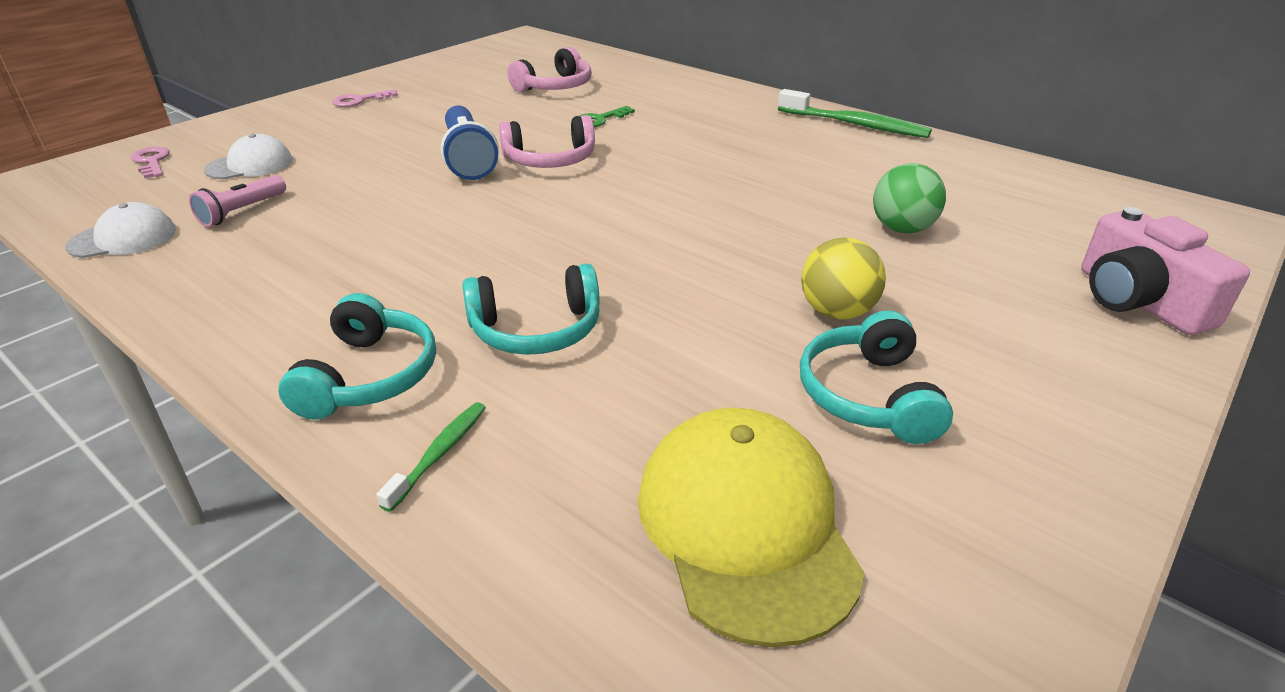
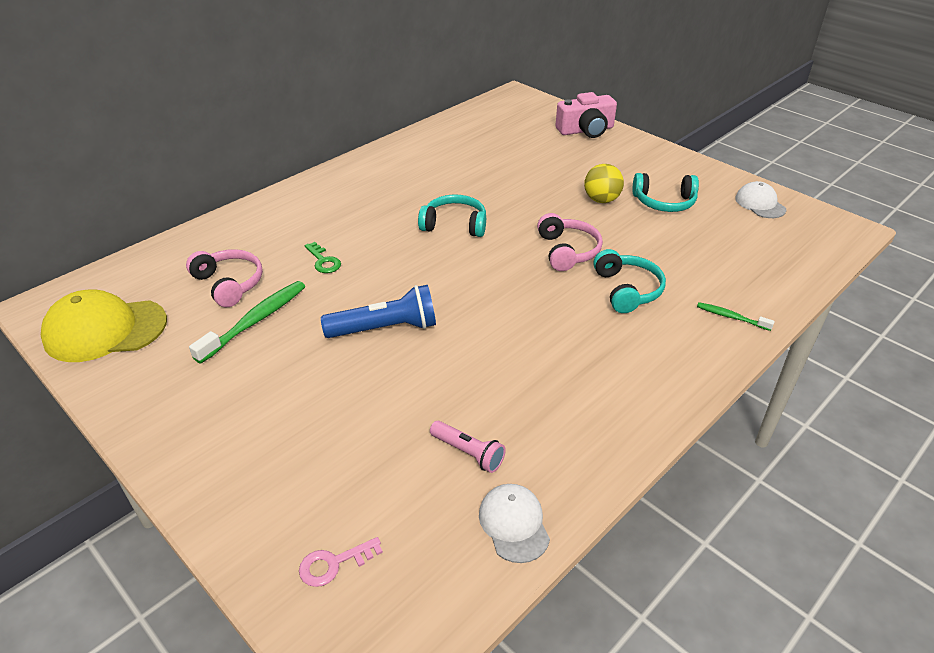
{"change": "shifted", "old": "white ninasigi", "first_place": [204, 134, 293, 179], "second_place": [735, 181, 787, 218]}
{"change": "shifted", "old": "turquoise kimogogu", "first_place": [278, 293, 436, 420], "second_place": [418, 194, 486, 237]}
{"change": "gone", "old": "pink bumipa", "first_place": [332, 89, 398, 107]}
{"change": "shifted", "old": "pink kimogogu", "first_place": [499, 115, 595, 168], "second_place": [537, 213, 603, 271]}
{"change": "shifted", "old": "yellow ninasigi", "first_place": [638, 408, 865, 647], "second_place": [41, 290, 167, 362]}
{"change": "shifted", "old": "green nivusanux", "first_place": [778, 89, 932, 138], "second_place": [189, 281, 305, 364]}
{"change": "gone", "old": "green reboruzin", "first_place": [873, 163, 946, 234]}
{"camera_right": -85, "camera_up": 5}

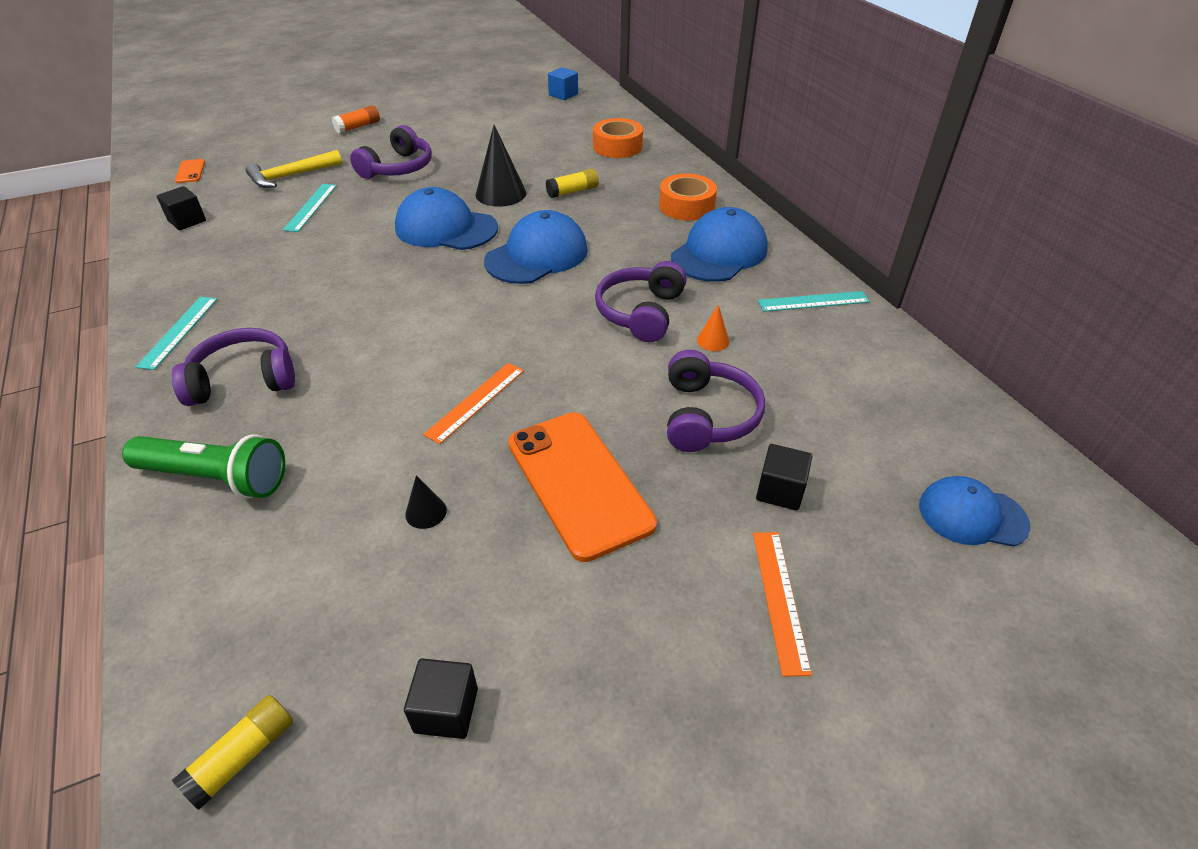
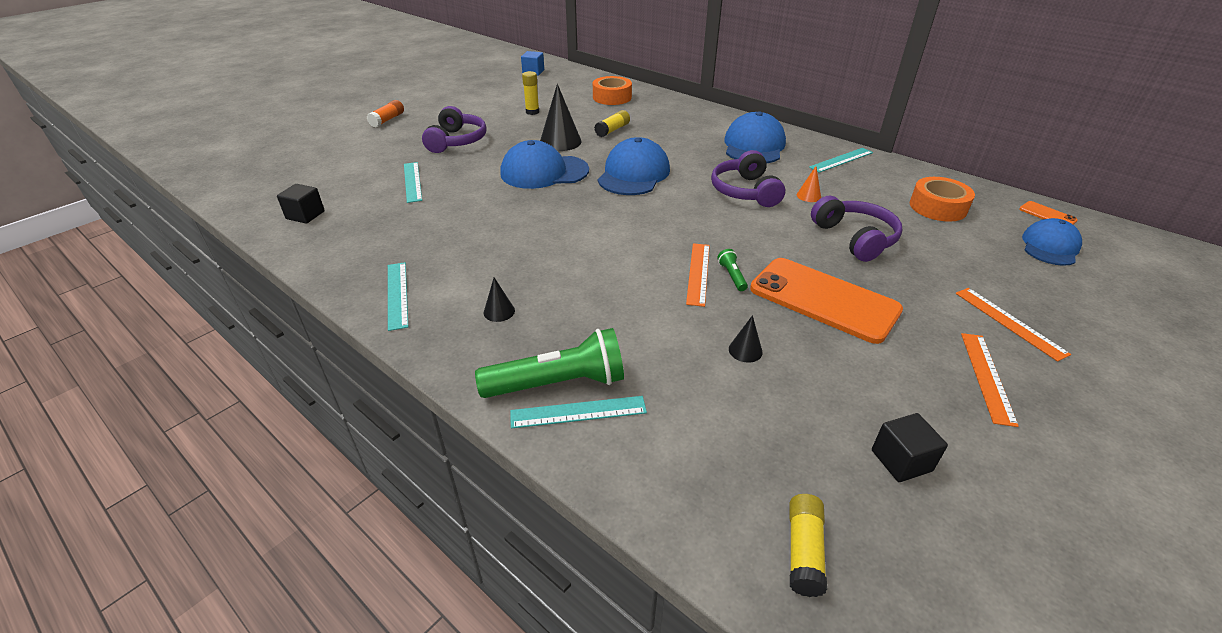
{"change": "swapped", "old": "purple kimogogu", "new": "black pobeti", "first_place": [172, 328, 295, 406], "second_place": [484, 278, 515, 322]}
{"change": "shifted", "old": "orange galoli", "first_place": [175, 159, 205, 183], "second_place": [1019, 201, 1078, 225]}
{"change": "gone", "old": "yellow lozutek", "first_place": [245, 150, 342, 188]}
{"change": "shifted", "old": "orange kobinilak", "first_place": [659, 174, 717, 221], "second_place": [910, 177, 975, 222]}
{"change": "gone", "old": "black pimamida", "first_place": [756, 444, 812, 511]}
{"change": "rotated", "old": "blue ninasigi", "first_place": [919, 476, 1031, 547], "second_place": [1022, 218, 1082, 266], "degrees": 135}
{"change": "new", "new": "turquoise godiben", "second_place": [510, 396, 647, 428]}
{"change": "new", "new": "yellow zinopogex", "second_place": [522, 71, 539, 115]}
{"change": "new", "new": "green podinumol", "second_place": [717, 249, 748, 291]}
{"change": "new", "new": "orange godiben", "second_place": [961, 333, 1019, 427]}
{"camera_right": -25, "camera_up": -5}

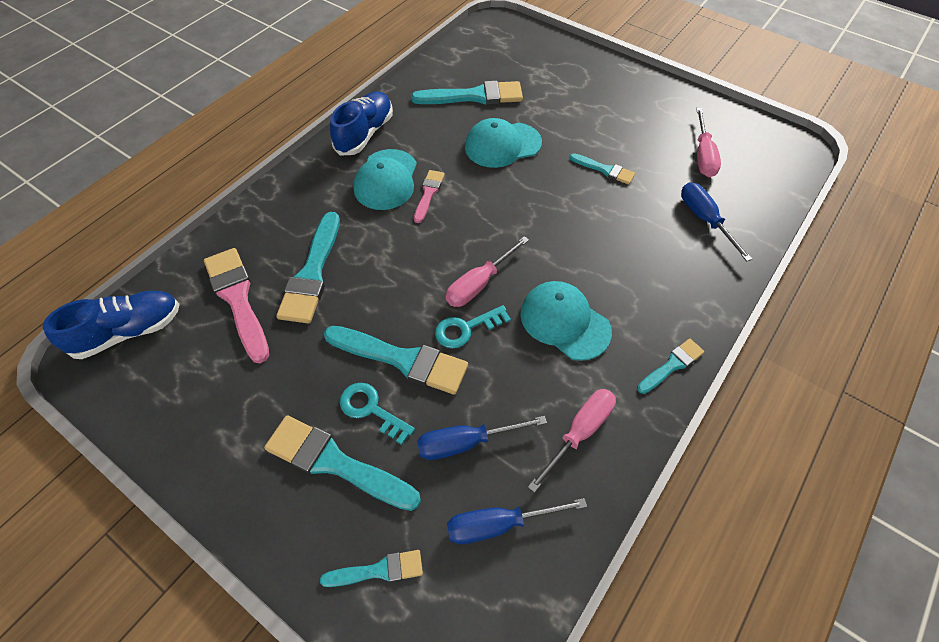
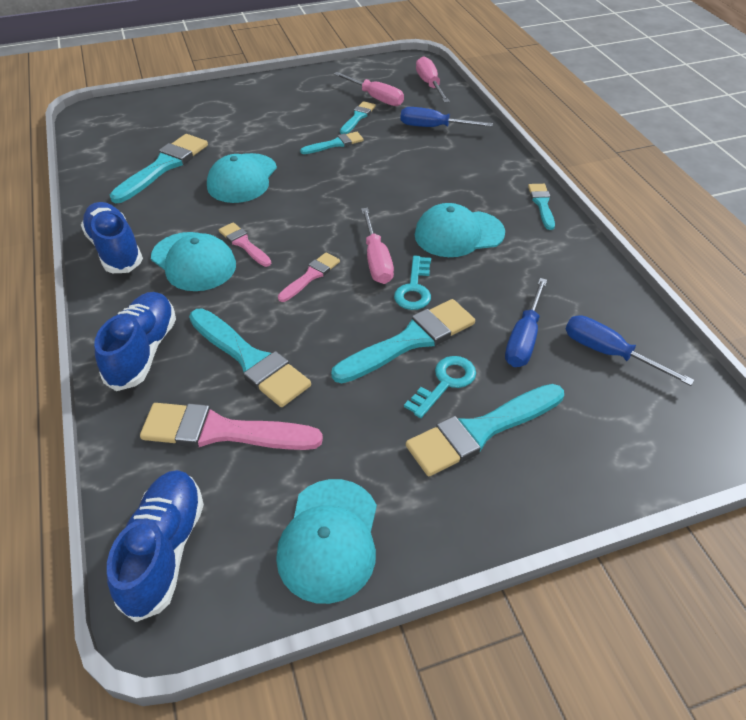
{"change": "shifted", "old": "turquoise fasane", "first_place": [320, 550, 423, 587], "second_place": [340, 101, 376, 134]}
{"change": "rotated", "old": "turquoise bumipa", "first_place": [340, 383, 415, 445], "second_place": [404, 356, 476, 418], "degrees": 150}
{"change": "rotated", "old": "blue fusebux", "first_place": [447, 498, 587, 544], "second_place": [565, 315, 694, 386], "degrees": 105}
{"change": "shifted", "old": "pink fusebux", "first_place": [528, 389, 616, 493], "second_place": [416, 56, 450, 103]}
{"change": "new", "new": "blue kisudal", "second_place": [94, 292, 176, 391]}
{"change": "new", "new": "turquoise ninasigi", "second_place": [276, 479, 377, 604]}
{"change": "new", "new": "pink fasane", "second_place": [278, 253, 340, 302]}
{"camera_right": -55, "camera_up": -10}

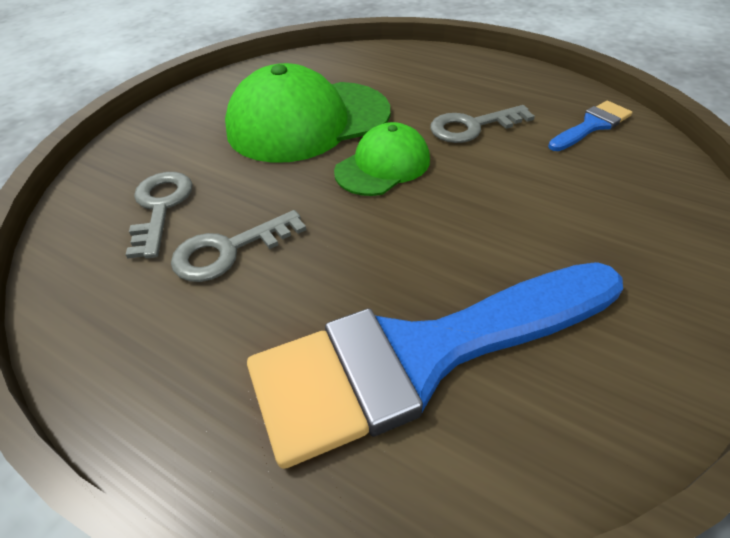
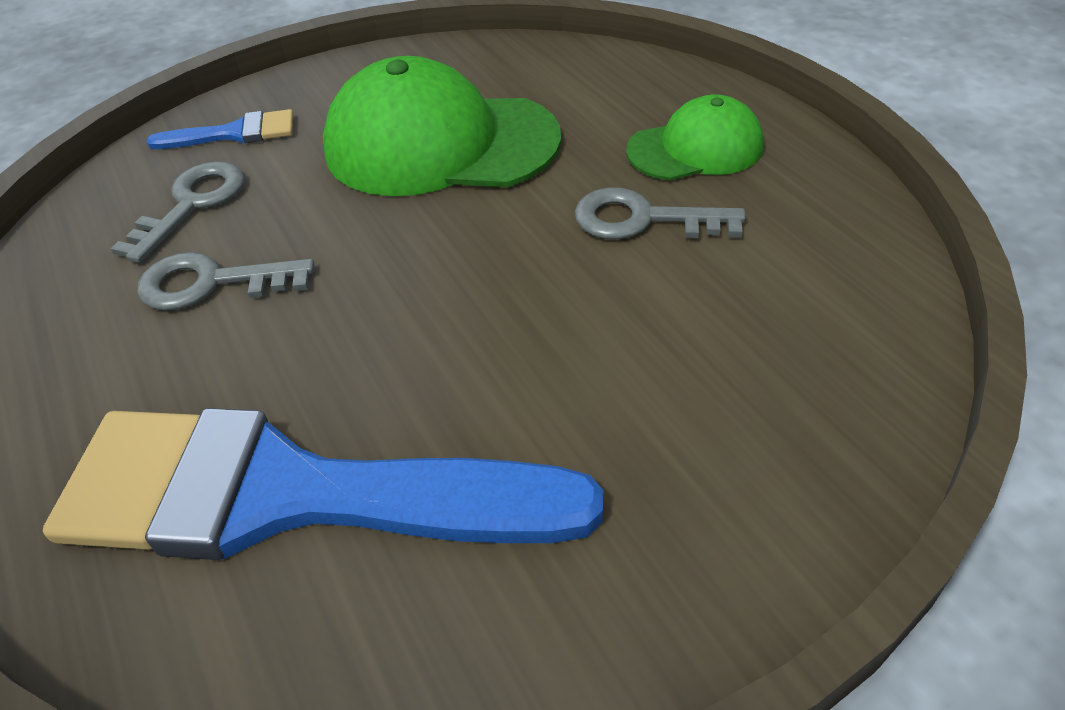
{"change": "shifted", "old": "green ninasigi", "first_place": [334, 122, 430, 196], "second_place": [626, 94, 764, 181]}
{"change": "shifted", "old": "blue fasane", "first_place": [548, 101, 632, 151], "second_place": [147, 109, 294, 149]}
{"camera_right": 30, "camera_up": 0}

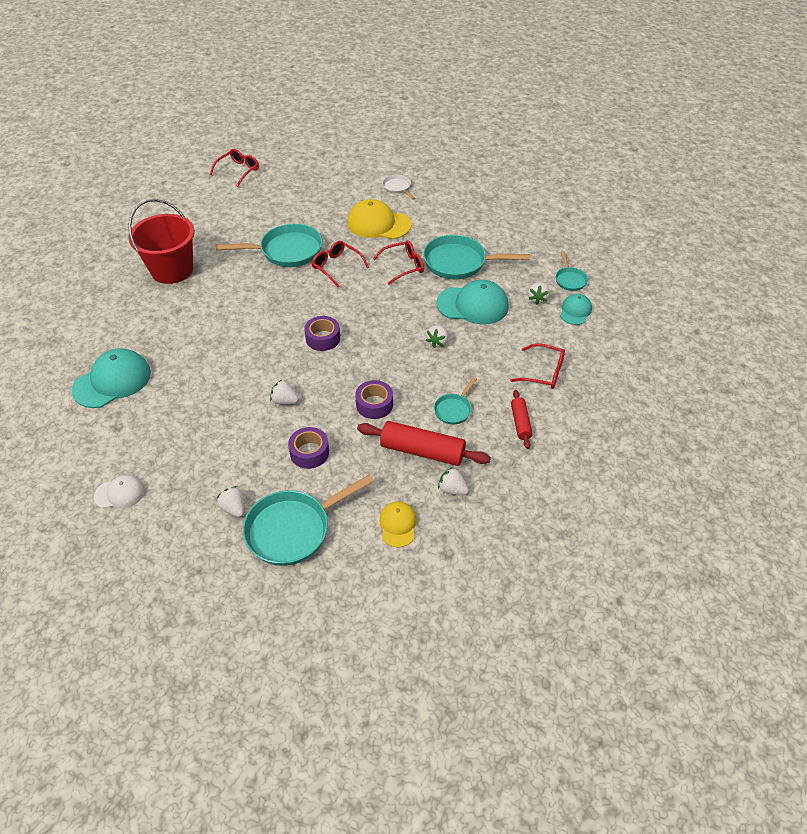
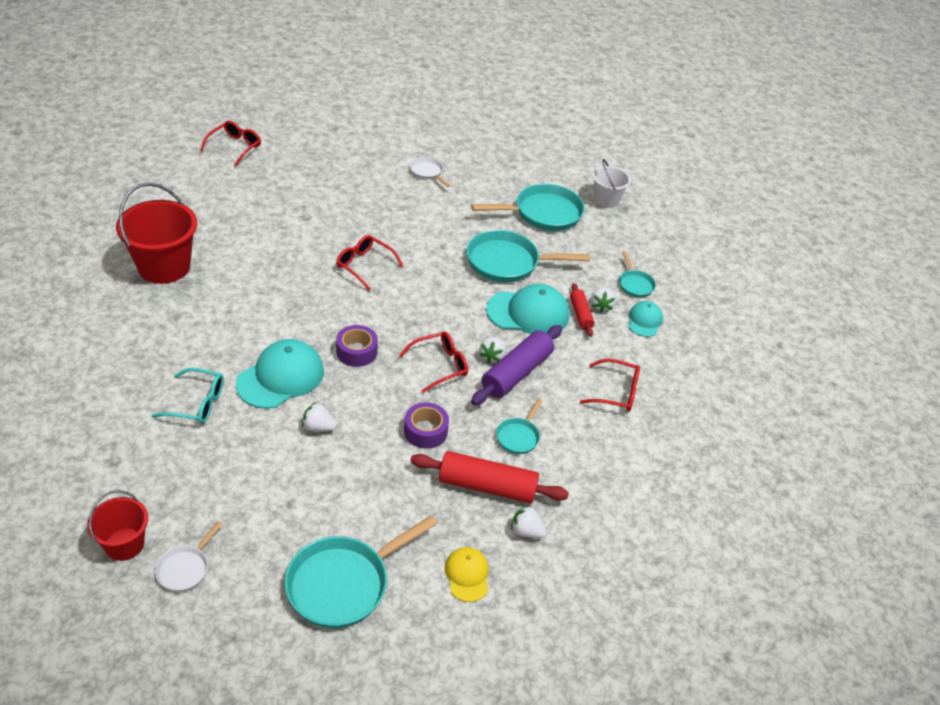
{"change": "shifted", "old": "turquoise ninasigi", "first_place": [71, 348, 151, 408], "second_place": [236, 339, 324, 409]}
{"change": "swapped", "old": "white ninasigi", "new": "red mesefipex", "first_place": [94, 475, 145, 508], "second_place": [87, 490, 148, 561]}
{"change": "shifted", "old": "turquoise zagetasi", "first_place": [216, 224, 323, 267], "second_place": [471, 184, 585, 231]}
{"change": "gone", "old": "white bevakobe", "first_place": [217, 486, 245, 517]}
{"change": "gone", "old": "purple kobinilak", "first_place": [288, 427, 329, 469]}
{"change": "gone", "old": "yellow ninasigi", "first_place": [347, 199, 411, 239]}
{"change": "shifted", "old": "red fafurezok", "first_place": [373, 240, 424, 285], "second_place": [400, 332, 468, 393]}
{"change": "shifted", "old": "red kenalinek", "first_place": [511, 390, 533, 449], "second_place": [570, 283, 594, 337]}
{"change": "new", "new": "turquoise fafurezok", "second_place": [152, 368, 224, 424]}
{"change": "new", "new": "white zagetasi", "second_place": [155, 521, 223, 592]}
{"change": "new", "new": "purple kenalinek", "second_place": [471, 325, 562, 405]}
{"change": "new", "new": "white mesefipex", "second_place": [593, 159, 631, 208]}
{"camera_right": -10, "camera_up": -5}

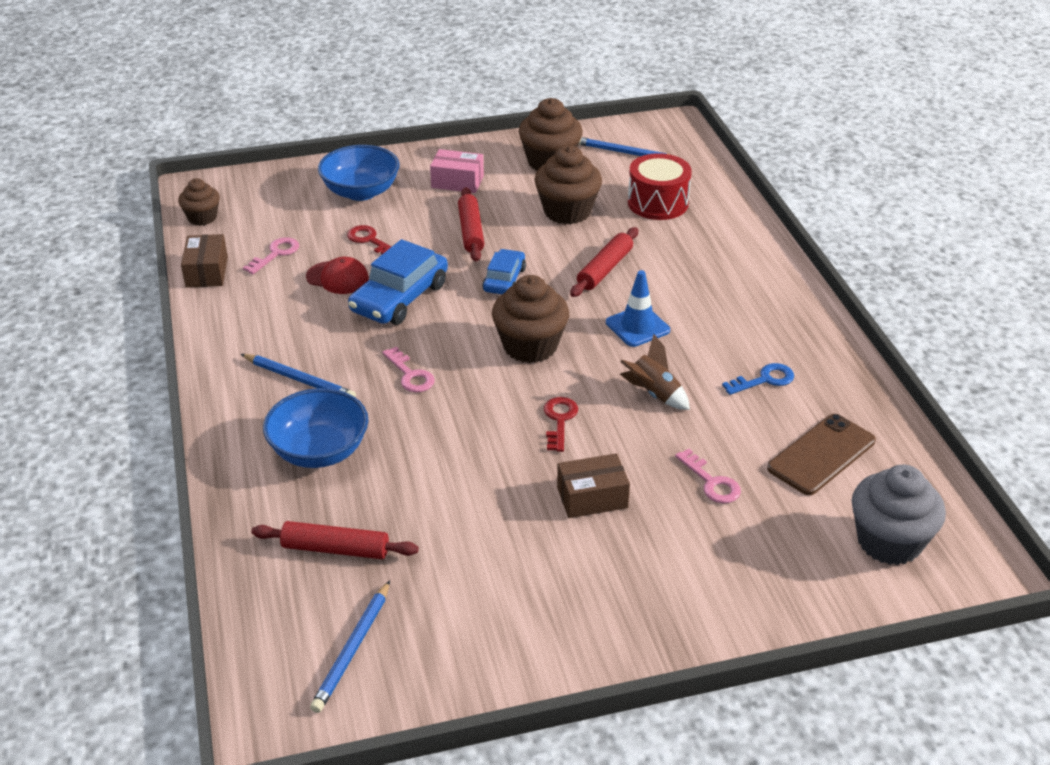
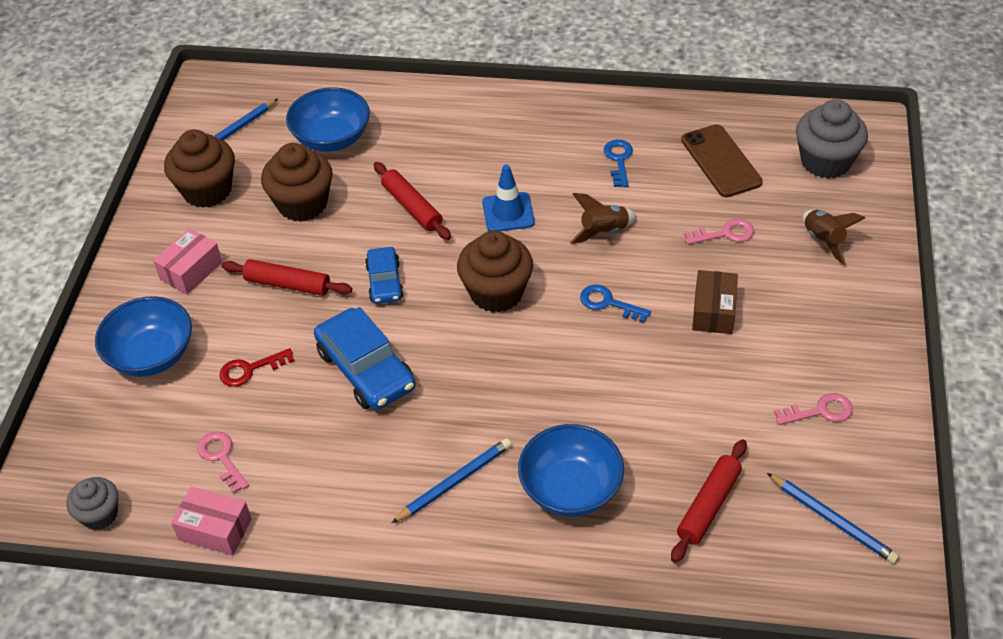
{"change": "repainted", "old": "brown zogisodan", "new": "grey zogisodan", "first_place": [178, 178, 220, 226], "second_place": [66, 477, 118, 530]}
{"change": "repainted", "old": "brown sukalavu", "new": "pink sukalavu", "first_place": [181, 234, 228, 288], "second_place": [171, 487, 252, 556]}
{"change": "gone", "old": "red ninasigi", "first_place": [306, 257, 369, 294]}
{"change": "shifted", "old": "pink bumipa", "first_place": [382, 347, 435, 392], "second_place": [774, 393, 853, 425]}
{"change": "rotated", "old": "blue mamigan", "first_place": [482, 249, 526, 294], "second_place": [365, 247, 404, 304], "degrees": -135}
{"change": "repainted", "old": "red bumipa", "new": "blue bumipa", "first_place": [544, 397, 578, 452], "second_place": [580, 285, 651, 323]}
{"change": "swapped", "old": "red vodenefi", "new": "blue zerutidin", "first_place": [628, 153, 692, 220], "second_place": [286, 87, 370, 152]}
{"change": "new", "new": "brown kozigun", "second_place": [803, 210, 865, 265]}
{"camera_right": -65, "camera_up": 10}

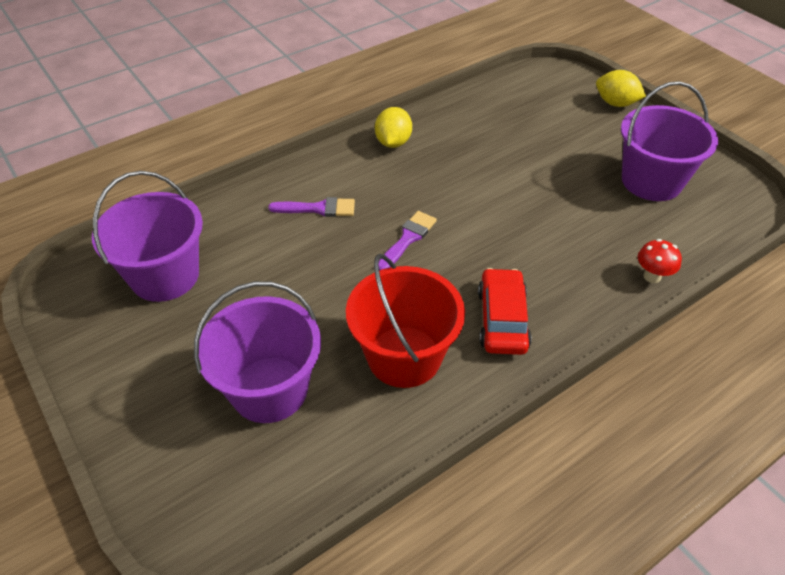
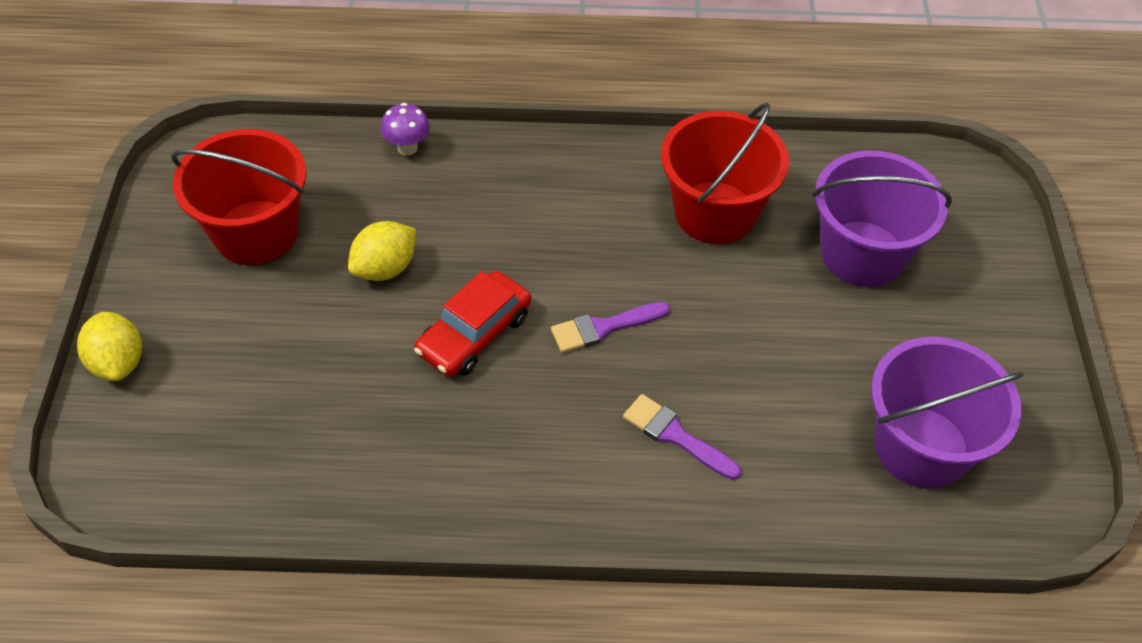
{"change": "shifted", "old": "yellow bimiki", "first_place": [375, 107, 412, 148], "second_place": [348, 221, 416, 281]}
{"change": "shifted", "old": "red mamigan", "first_place": [478, 268, 532, 355], "second_place": [414, 271, 531, 377]}
{"change": "repainted", "old": "purple mesefipex", "new": "red mesefipex", "first_place": [621, 81, 718, 201], "second_place": [171, 129, 307, 265]}
{"change": "repainted", "old": "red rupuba", "new": "purple rupuba", "first_place": [638, 239, 682, 283], "second_place": [381, 103, 430, 155]}
{"camera_right": -145, "camera_up": 5}

